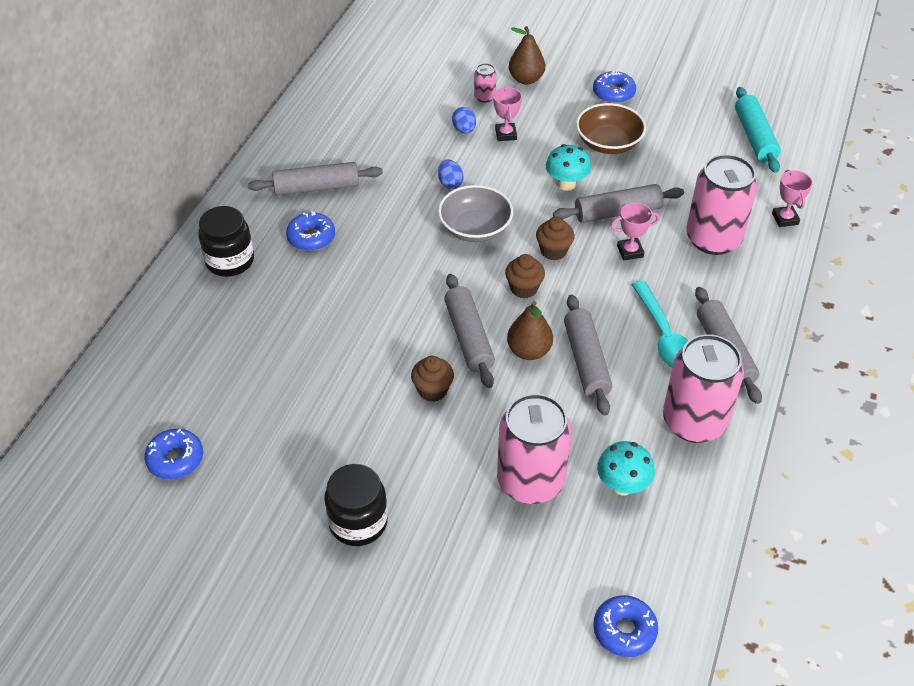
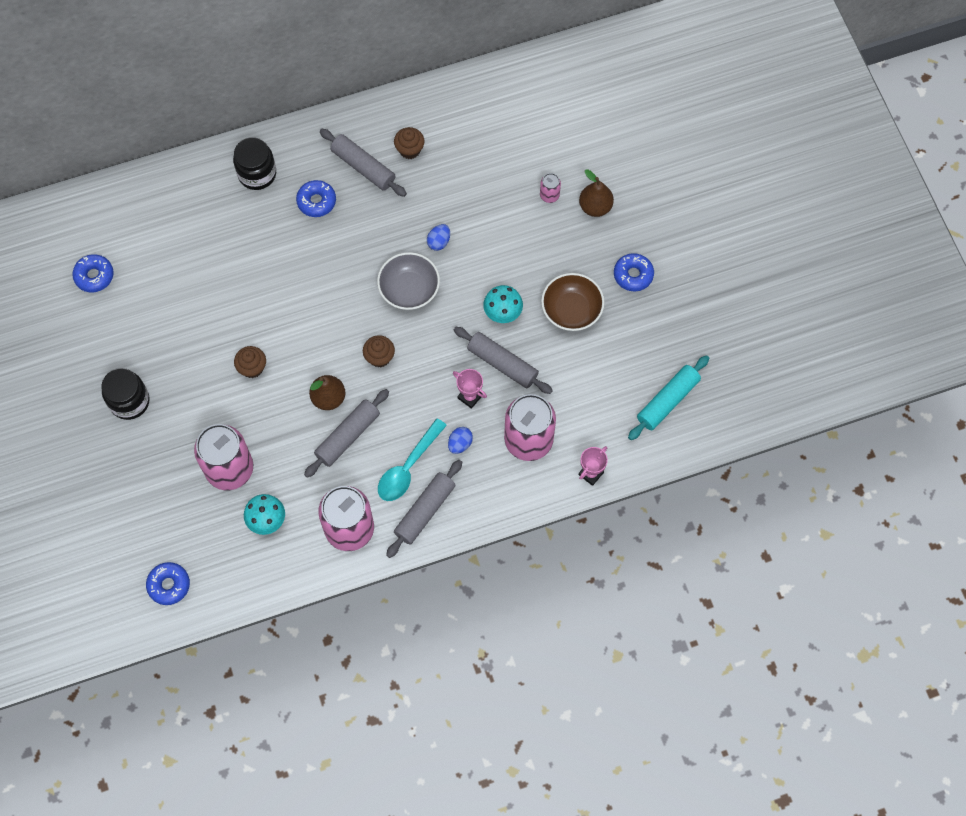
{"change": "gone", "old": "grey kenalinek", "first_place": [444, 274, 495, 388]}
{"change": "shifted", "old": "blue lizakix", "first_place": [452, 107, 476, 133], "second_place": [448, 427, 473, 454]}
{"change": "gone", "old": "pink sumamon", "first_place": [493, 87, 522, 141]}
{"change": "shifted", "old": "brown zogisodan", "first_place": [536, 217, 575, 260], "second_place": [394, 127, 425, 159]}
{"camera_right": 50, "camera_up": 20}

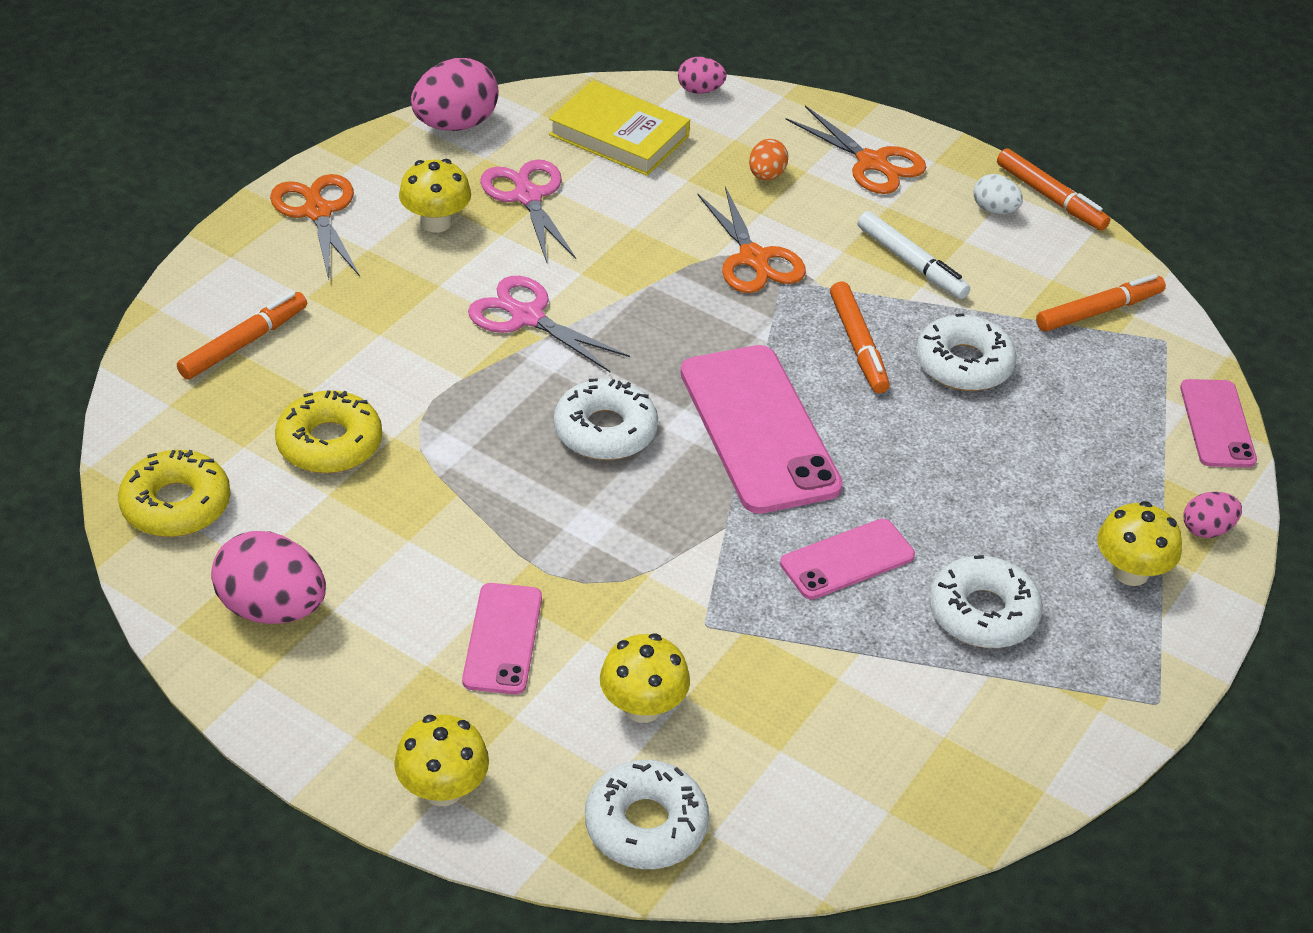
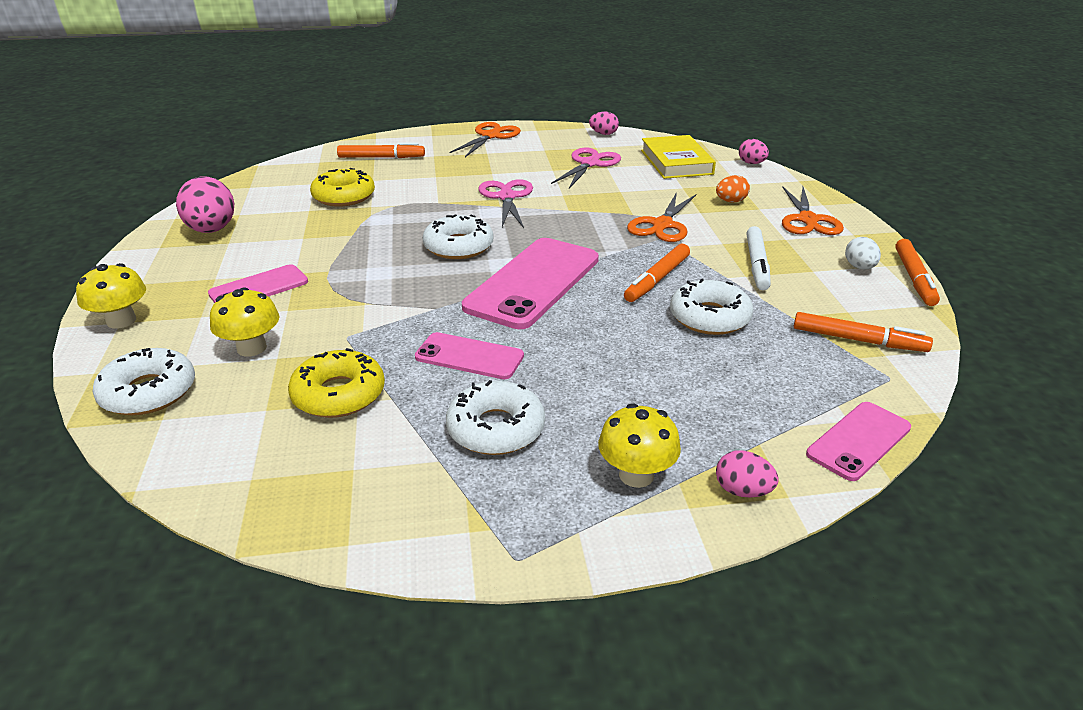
{"change": "shifted", "old": "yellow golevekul", "first_place": [118, 450, 231, 537], "second_place": [288, 348, 385, 418]}
{"change": "gone", "old": "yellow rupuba", "first_place": [399, 159, 471, 232]}
{"change": "scaled", "old": "pink lizakix", "first_place": [411, 58, 499, 131], "second_place": [589, 111, 619, 135], "factor": 0.54}
{"camera_right": 50, "camera_up": -10}

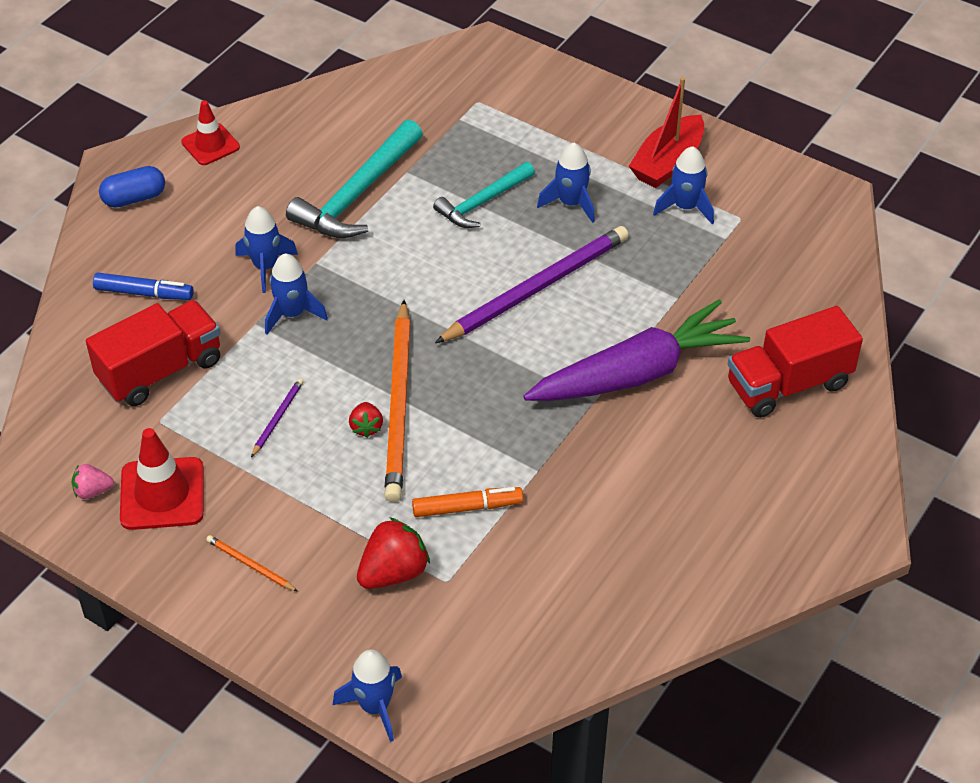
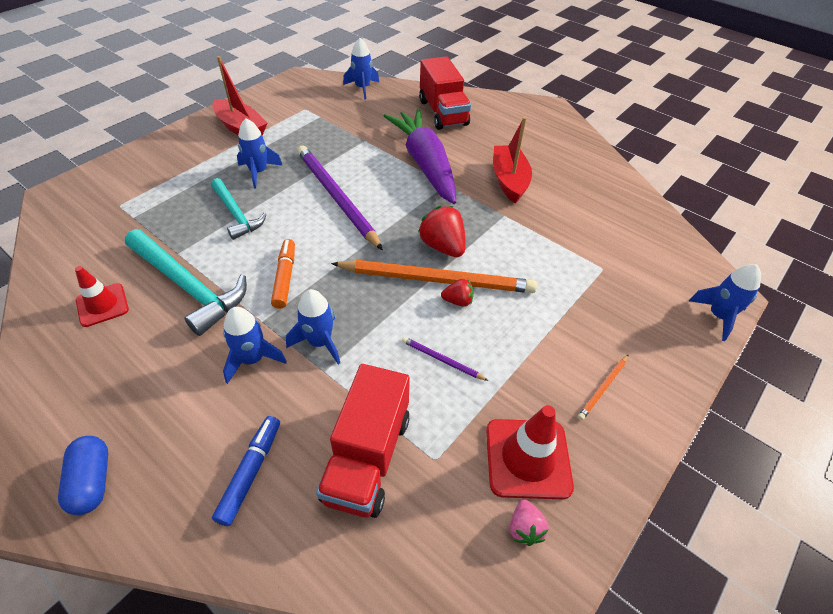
{"change": "rotated", "old": "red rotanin", "first_place": [86, 300, 220, 406], "second_place": [316, 364, 410, 518], "degrees": -135}
{"change": "shifted", "old": "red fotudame", "first_place": [181, 101, 240, 165], "second_place": [75, 266, 129, 327]}
{"change": "shifted", "old": "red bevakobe", "first_place": [357, 517, 430, 589], "second_place": [418, 206, 466, 257]}
{"change": "shifted", "old": "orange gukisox", "first_place": [412, 487, 523, 517], "second_place": [271, 239, 295, 309]}
{"change": "shifted", "old": "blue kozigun", "first_place": [653, 146, 714, 224], "second_place": [343, 38, 379, 99]}
{"change": "new", "new": "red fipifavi", "second_place": [493, 117, 532, 204]}
{"camera_right": -85, "camera_up": 0}

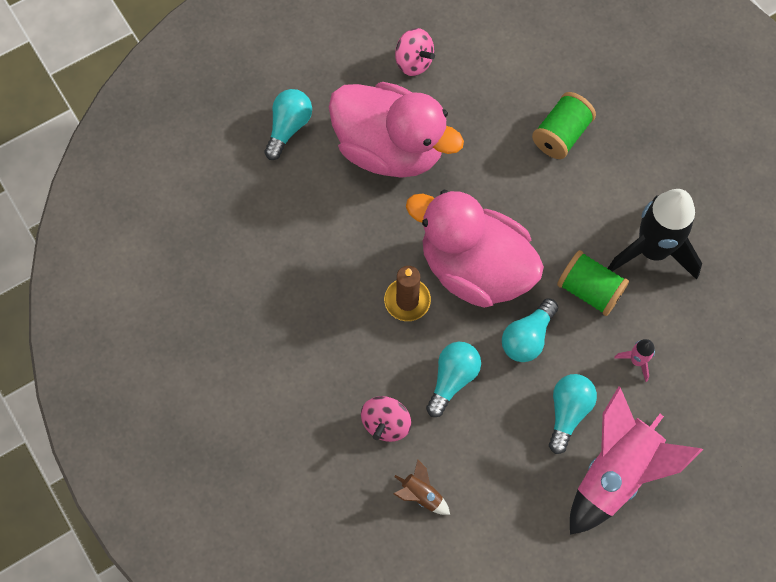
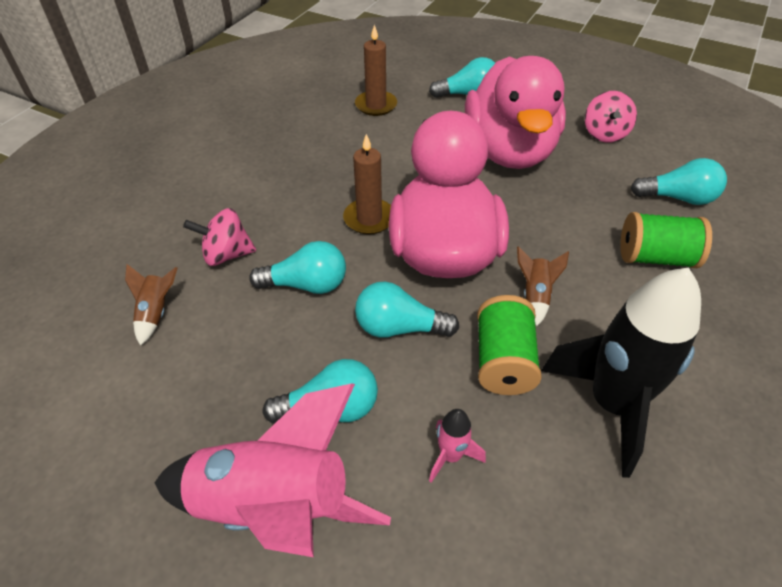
{"change": "new", "new": "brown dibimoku", "second_place": [355, 24, 397, 116]}
{"change": "new", "new": "brown kozigun", "second_place": [517, 246, 569, 326]}
{"change": "new", "new": "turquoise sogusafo", "second_place": [631, 158, 727, 205]}
{"camera_right": 60, "camera_up": -20}

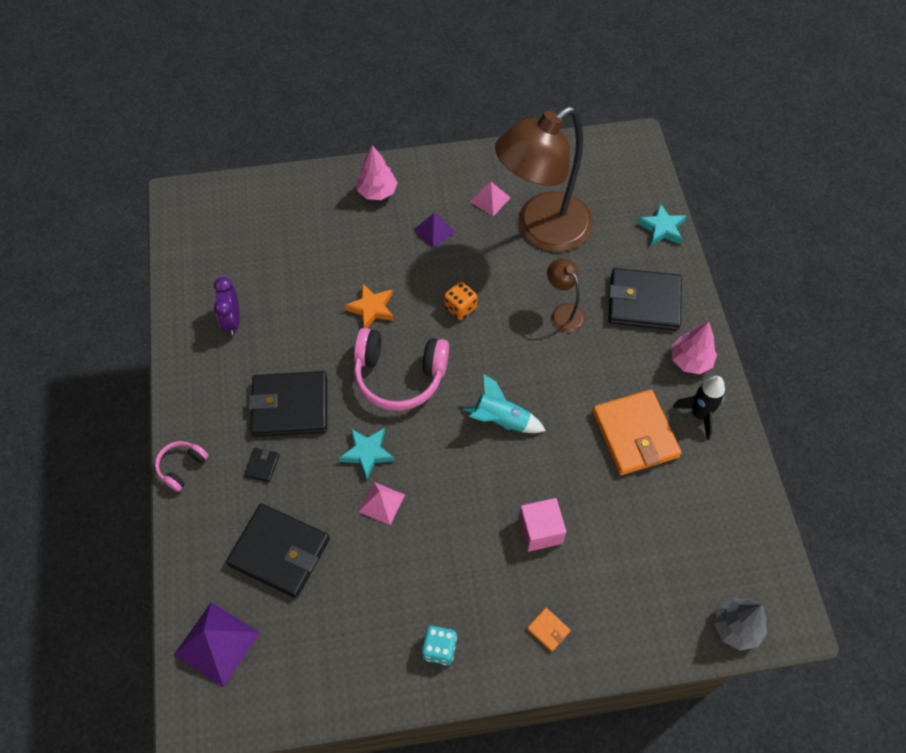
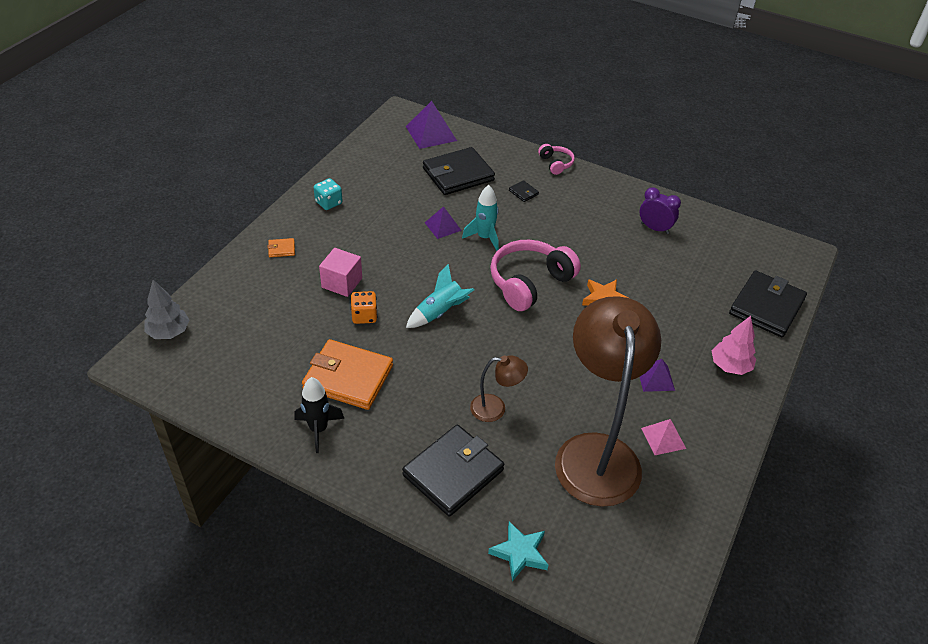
{"change": "shifted", "old": "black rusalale", "first_place": [248, 371, 327, 437], "second_place": [729, 270, 807, 337]}
{"change": "swapped", "old": "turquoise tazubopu", "new": "turquoise kozigun", "first_place": [339, 428, 395, 480], "second_place": [462, 185, 499, 251]}
{"change": "repainted", "old": "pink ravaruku", "new": "purple ravaruku", "first_place": [359, 482, 405, 525], "second_place": [425, 206, 462, 239]}
{"change": "shifted", "old": "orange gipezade", "first_place": [444, 282, 477, 320], "second_place": [351, 291, 377, 324]}
{"change": "gone", "old": "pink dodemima", "first_place": [671, 321, 717, 374]}
{"camera_right": 125, "camera_up": -15}

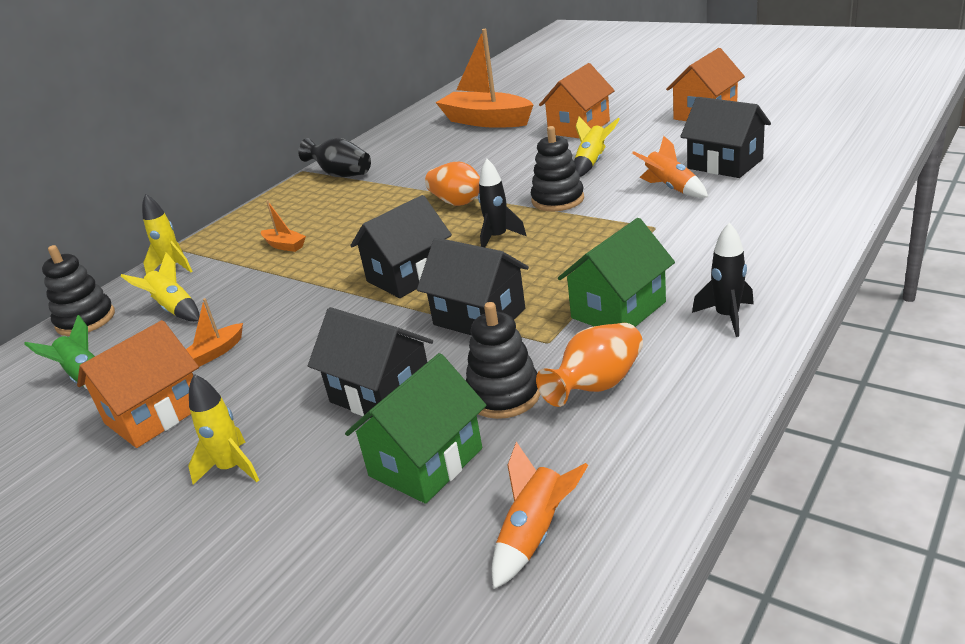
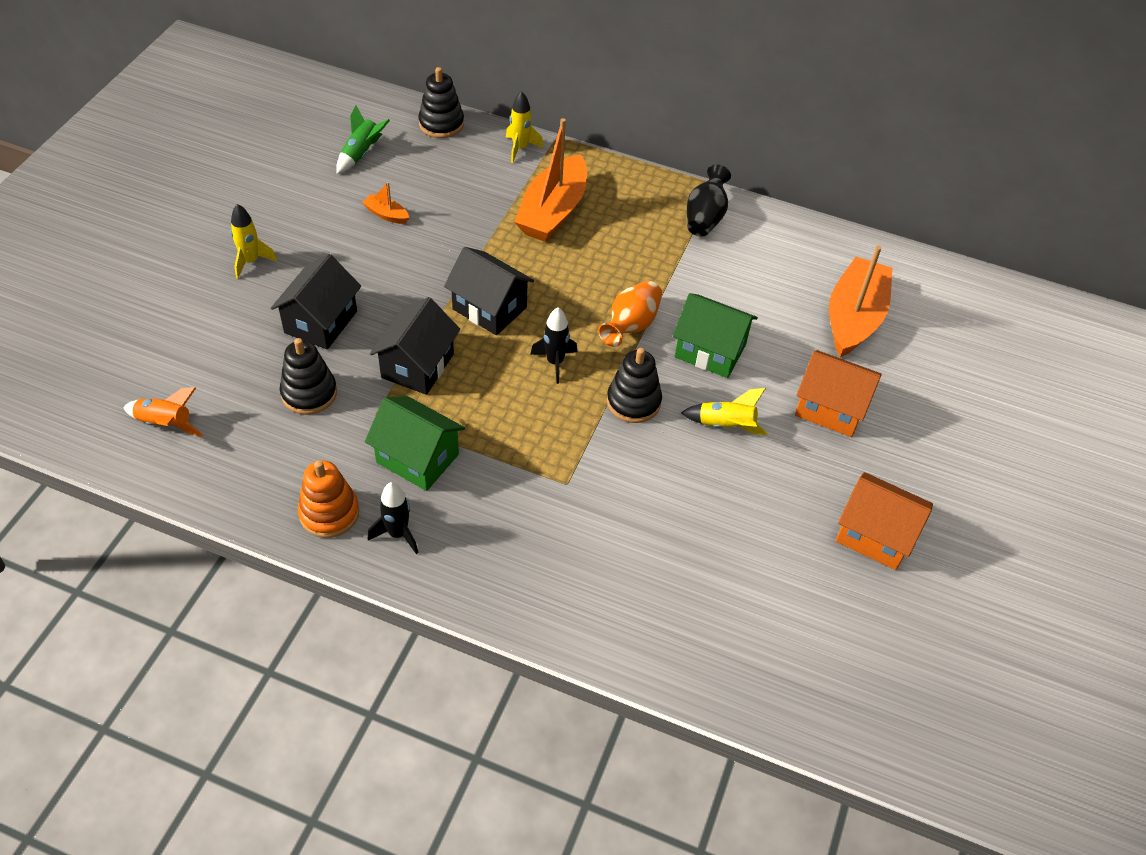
{"change": "gone", "old": "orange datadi", "first_place": [77, 320, 199, 448]}
{"change": "gone", "old": "yellow kozigun", "first_place": [121, 252, 200, 322]}
{"change": "scaled", "old": "orange fipifavi", "first_place": [261, 200, 306, 252], "second_place": [514, 118, 587, 242], "factor": 2.34}
{"change": "shifted", "old": "green datadi", "first_place": [345, 353, 486, 504], "second_place": [673, 293, 758, 378]}
{"change": "gone", "old": "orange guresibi", "first_place": [536, 323, 643, 407]}
{"change": "gone", "old": "orange kozigun", "first_place": [632, 136, 708, 198]}
{"change": "gone", "old": "black datadi", "first_place": [680, 97, 771, 178]}
{"change": "new", "new": "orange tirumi", "second_place": [298, 460, 359, 538]}
{"camera_right": 70, "camera_up": 20}

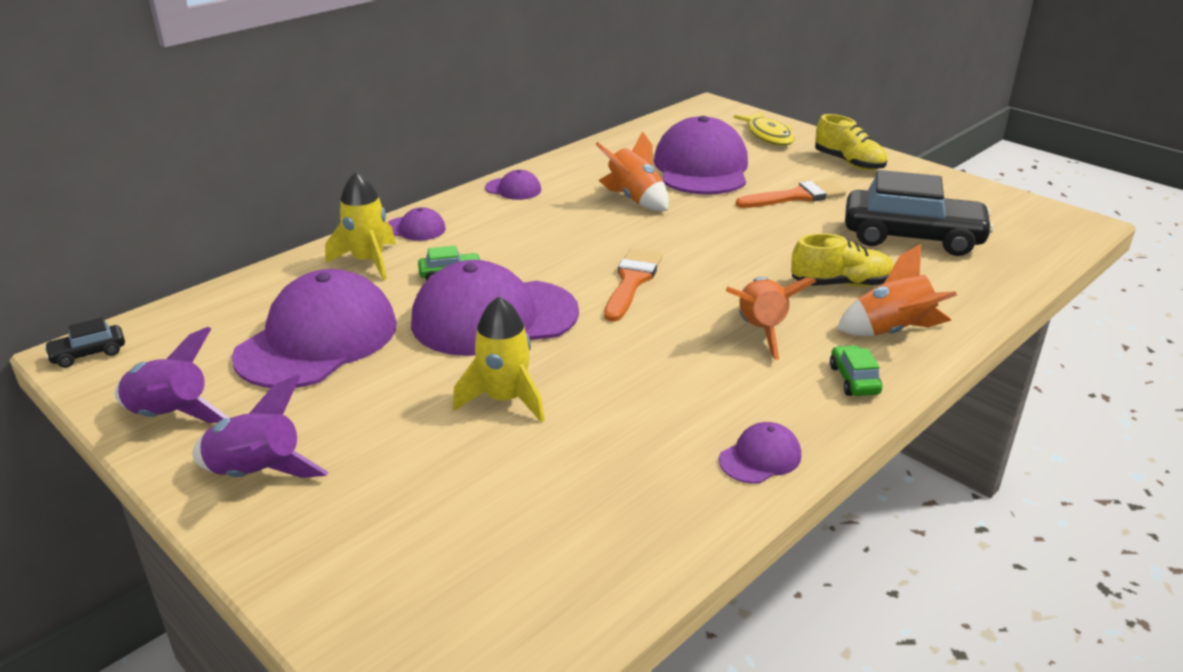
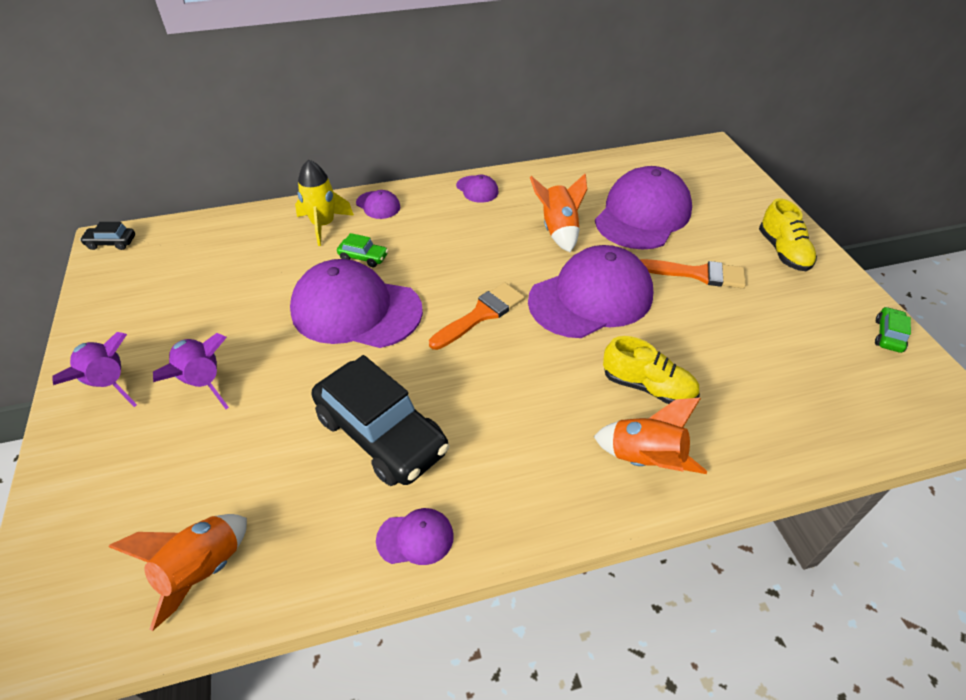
{"change": "shifted", "old": "purple kozigun", "first_place": [115, 327, 229, 423], "second_place": [153, 333, 229, 409]}
{"change": "shifted", "old": "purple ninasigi", "first_place": [232, 269, 396, 388], "second_place": [528, 245, 653, 338]}
{"change": "gone", "old": "yellow kozigun", "first_place": [453, 296, 545, 423]}
{"change": "shifted", "old": "orange kozigun", "first_place": [726, 277, 816, 360], "second_place": [109, 514, 247, 631]}
{"change": "gone", "old": "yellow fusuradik", "first_place": [734, 112, 794, 146]}
{"change": "shifted", "old": "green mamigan", "first_place": [830, 345, 882, 396], "second_place": [875, 307, 911, 353]}
{"change": "shifted", "old": "black mamigan", "first_place": [845, 170, 994, 256], "second_place": [312, 355, 449, 486]}
{"camera_right": 30, "camera_up": 15}

